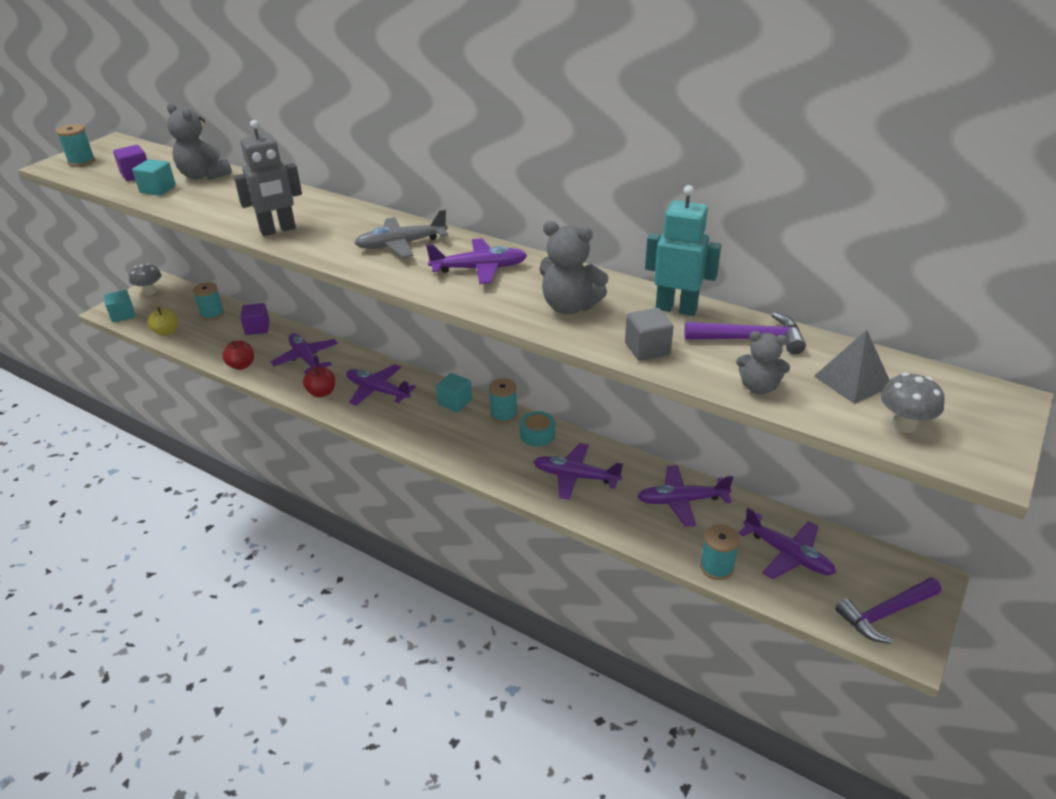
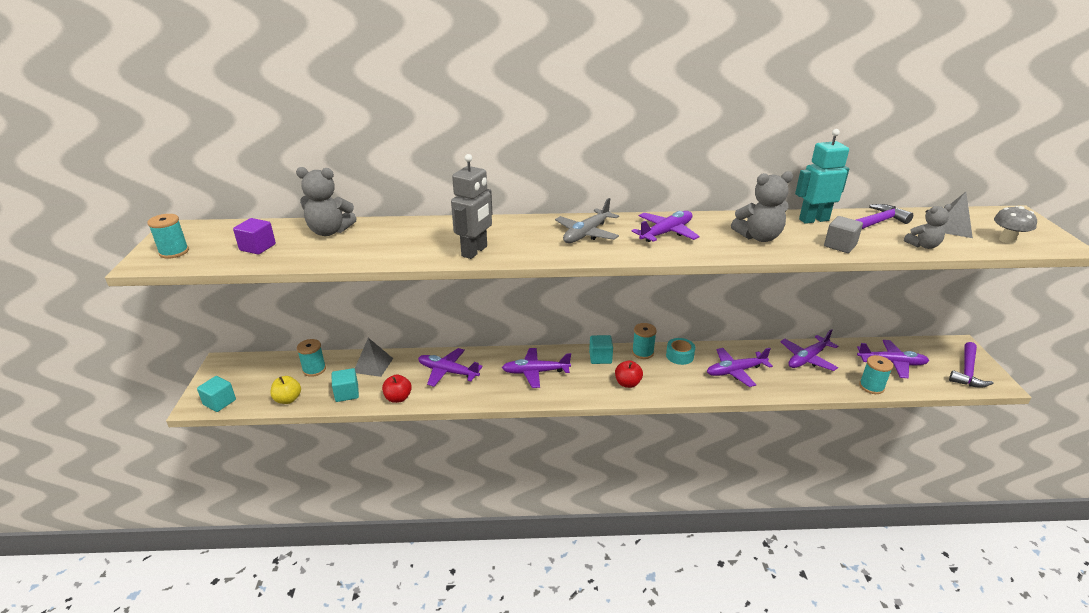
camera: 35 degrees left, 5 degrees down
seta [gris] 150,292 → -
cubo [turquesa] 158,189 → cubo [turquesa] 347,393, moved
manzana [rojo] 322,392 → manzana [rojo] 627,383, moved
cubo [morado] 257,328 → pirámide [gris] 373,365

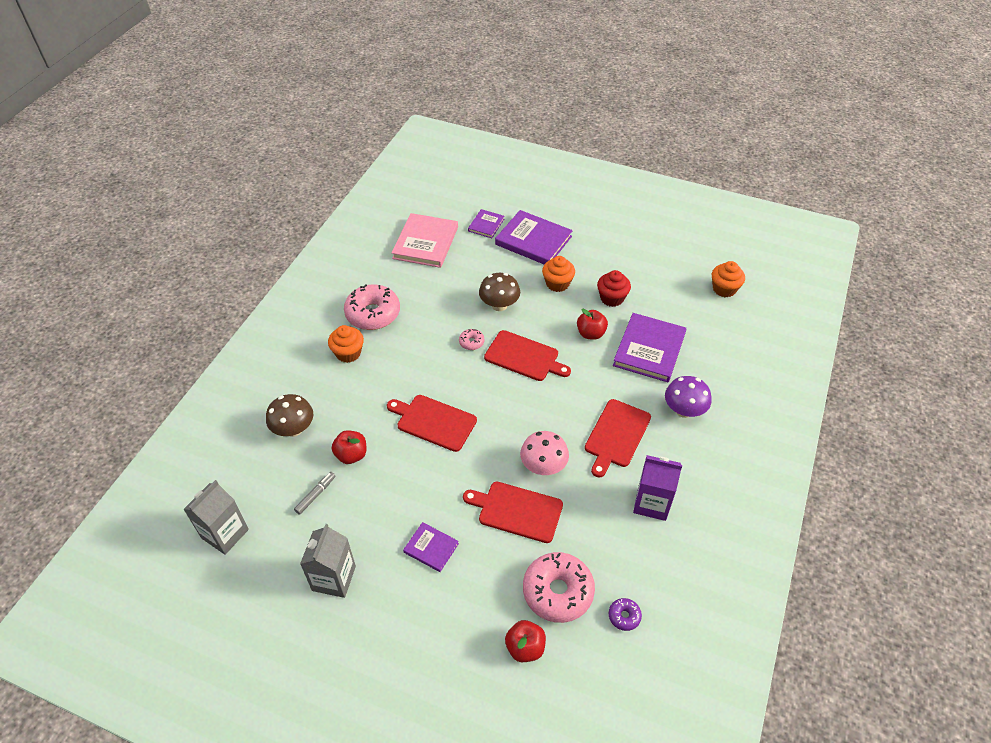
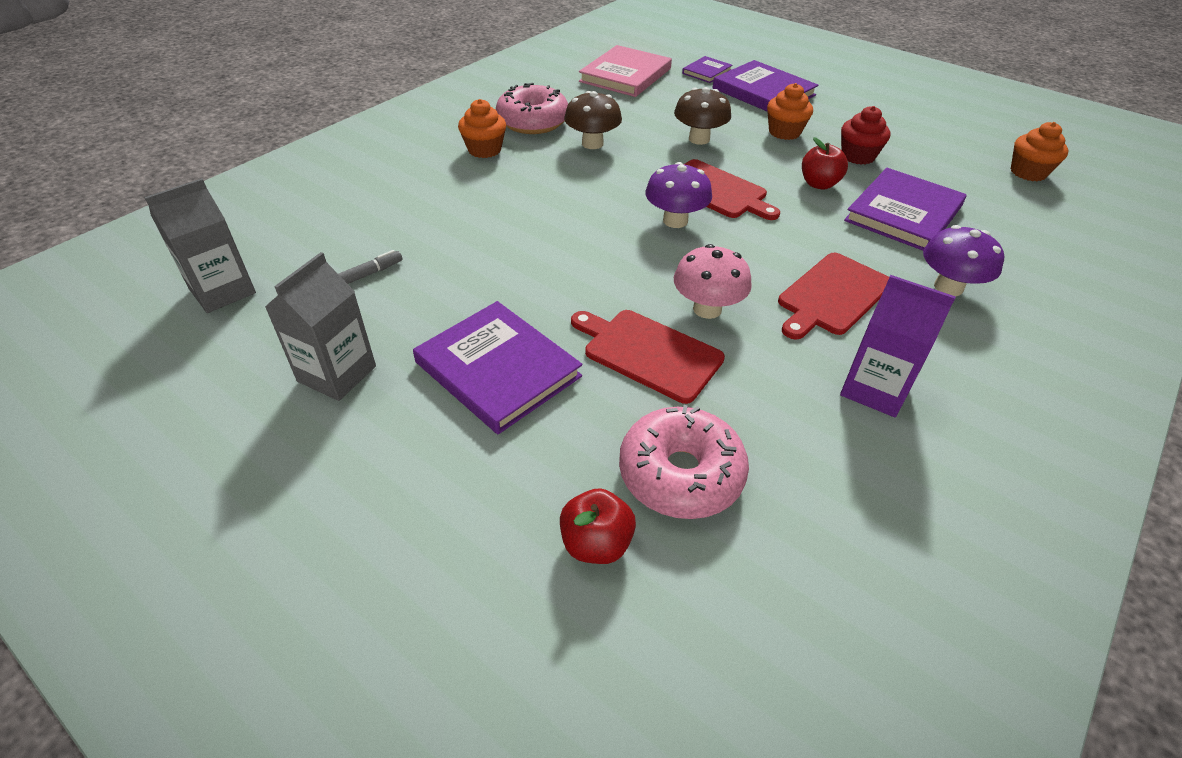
camera: 15 degrees right, 5 degrees down
manzana [rojo] 351,455 → -
tabla de cortar [rojo] 434,422 → -
rosquilla [rosa] 471,342 → -
rosquilla [morado] 624,616 → -
- → seta [morado] 675,220
seta [marrón] 293,429 → seta [marrón] 592,143, moved
libro [morado] 431,548 → libro [morado] 498,369, x1.89

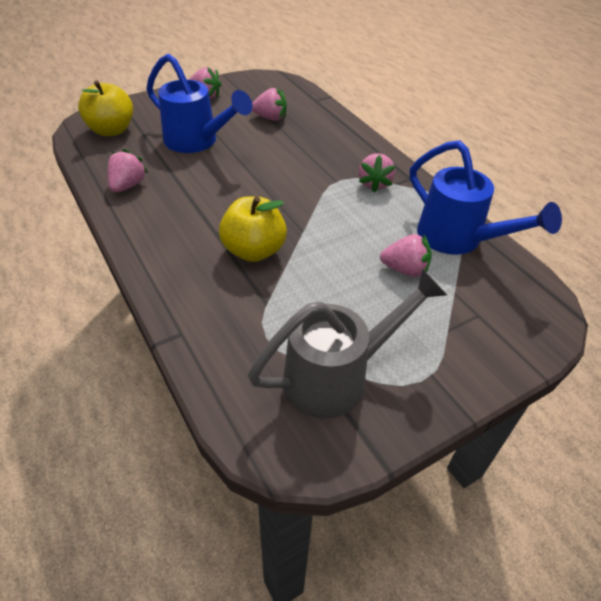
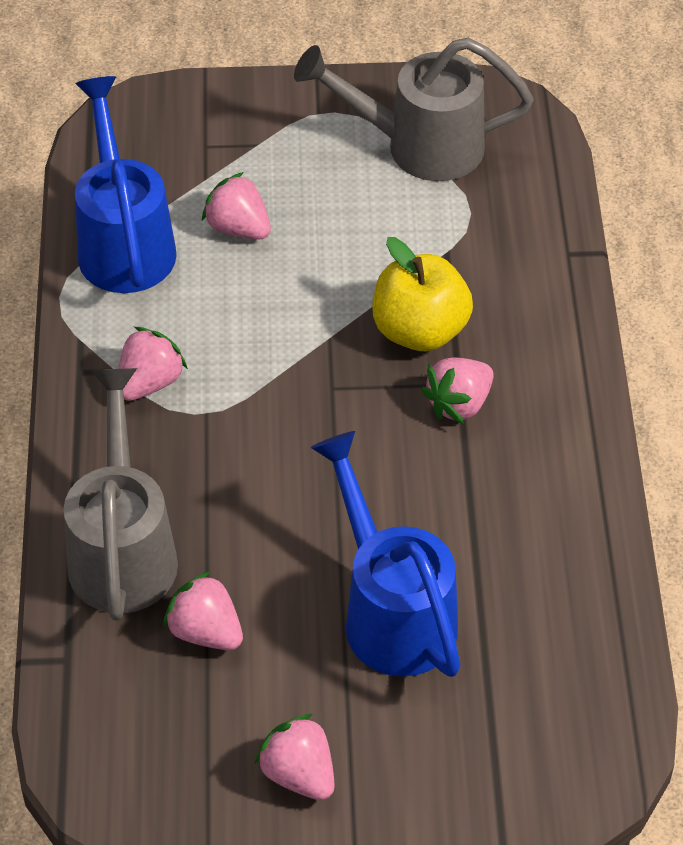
camera: 150 degrees left, 5 degrees up
manzana [amarillo] 111,130 → -
- → regadera [gris] 123,549
fresa [rosa] 128,185 → fresa [rosa] 459,404, moved

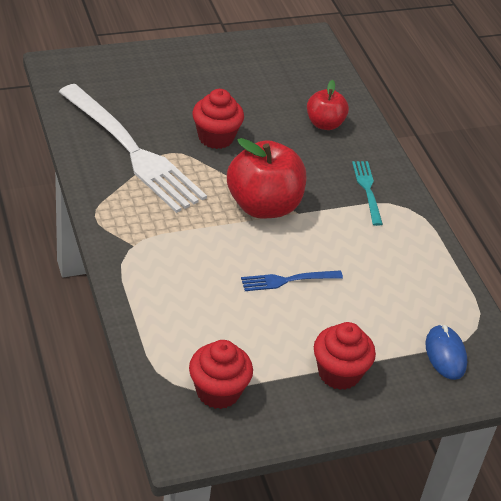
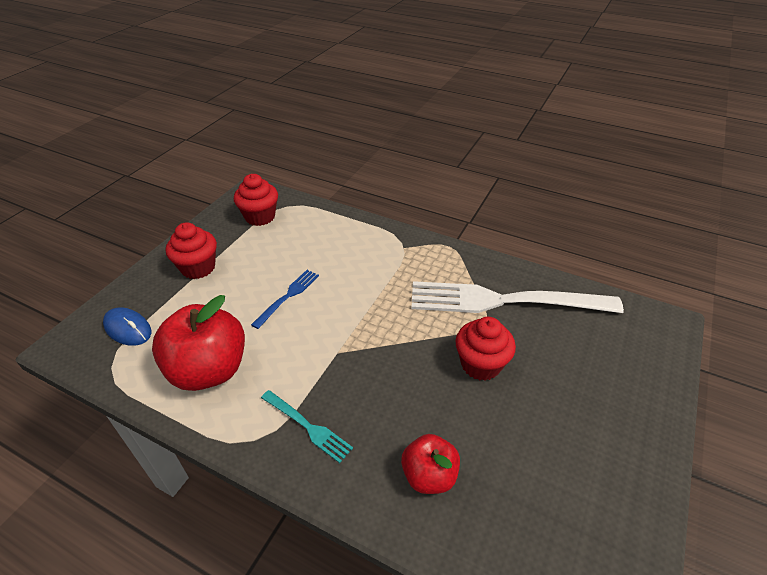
camera: 140 degrees right, 0 degrees up
manzana [rojo] 263,206 → manzana [rojo] 209,370, moved

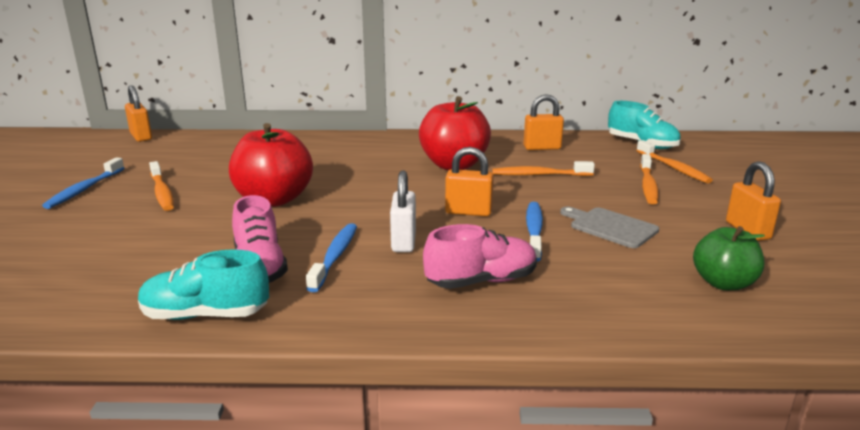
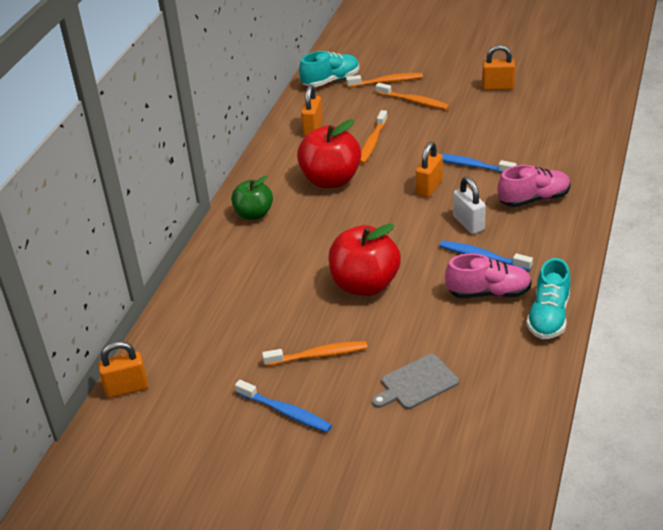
camera: 70 degrees left, 15 degrees up
tabla de cortar [gris] 610,227 → tabla de cortar [gris] 417,383, moved
manzana [verde] 723,283 → manzana [verde] 254,214, moved
candado [blanco] 403,241 → candado [blanco] 468,223, 45 degrees clockwise
zapato [rosa] 481,281 → zapato [rosa] 534,199, 75 degrees clockwise

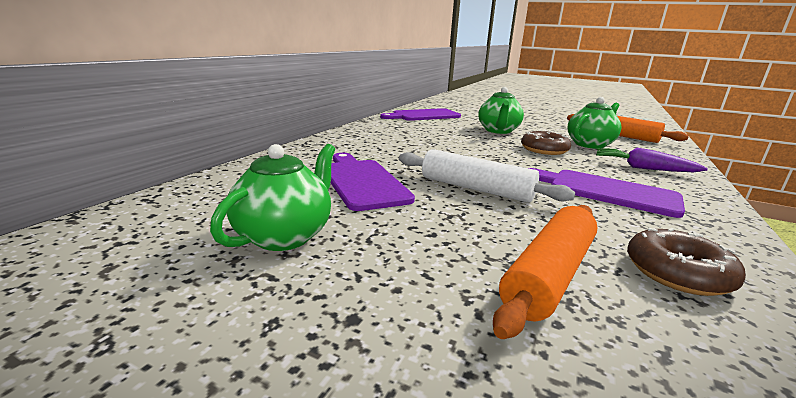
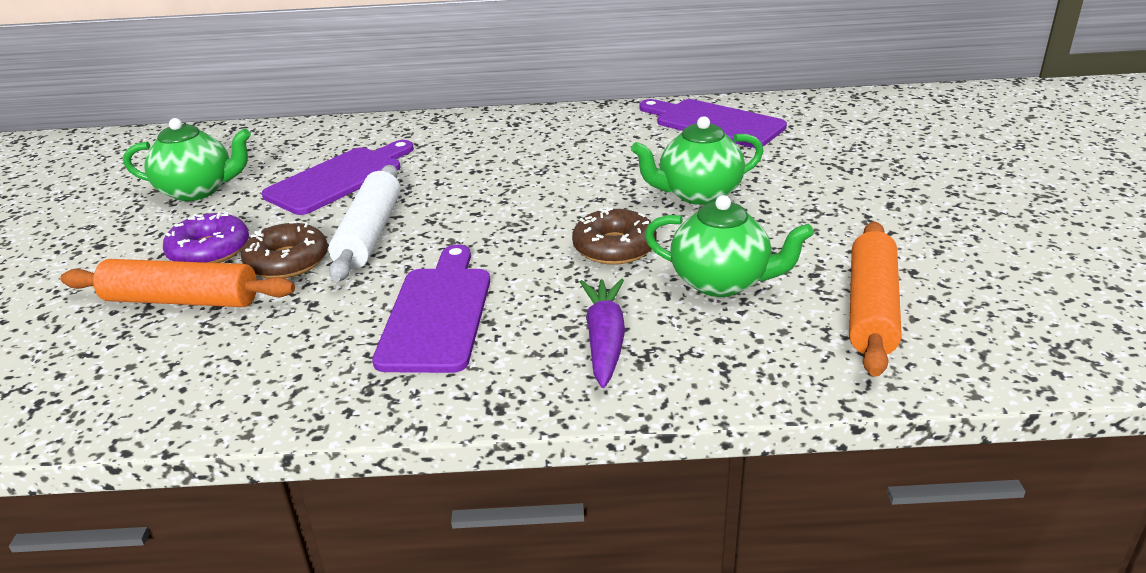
camera: 65 degrees right, 10 degrees up
- → rosquilla [morado] 209,251
rosquilla [marrón] 677,273 → rosquilla [marrón] 287,262, moved

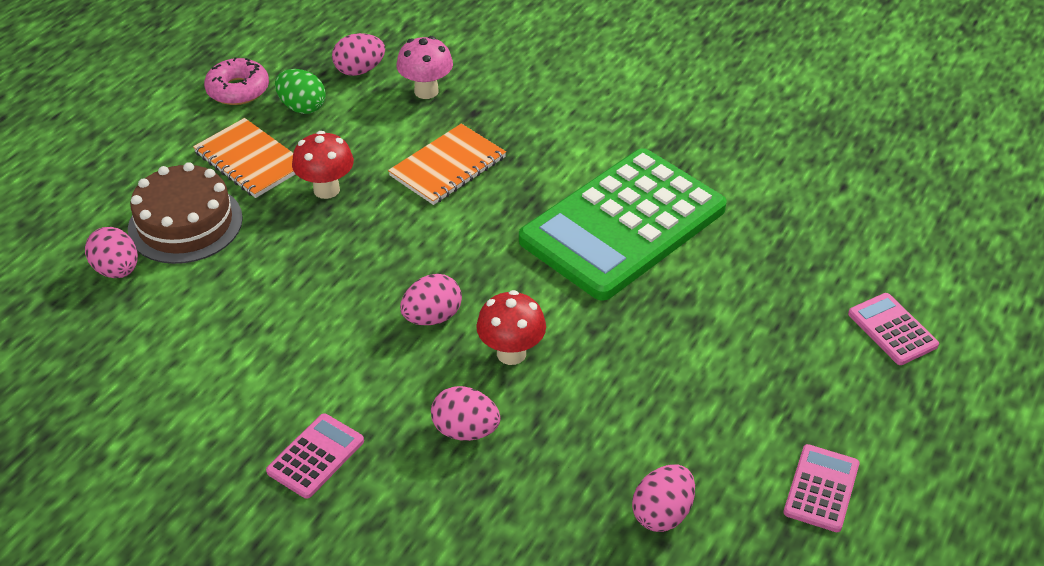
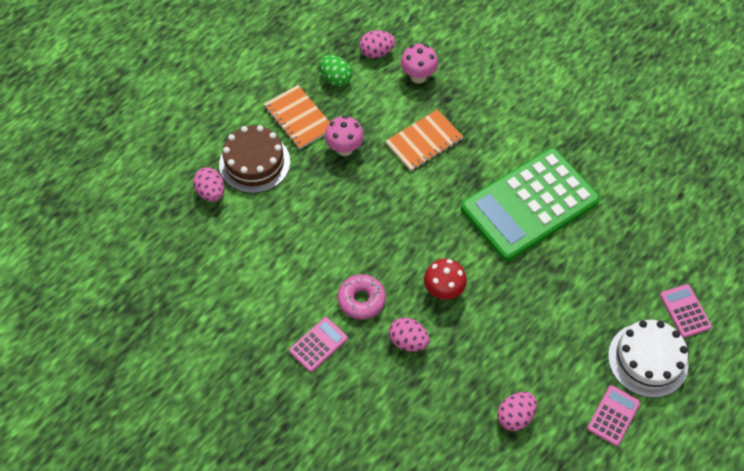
camera: 10 degrees right, 15 degrees up
huevo [rosa] 432,317 → -
- → tarta [blanco] 647,360
rosquilla [rosa] 238,90 → rosquilla [rosa] 361,300, moved
seta [rojo] 326,189 → seta [rosa] 344,149

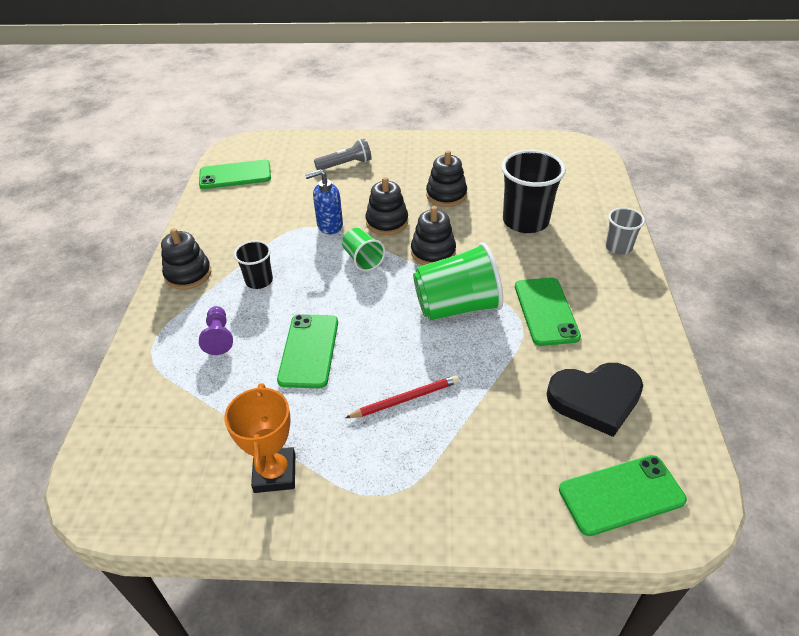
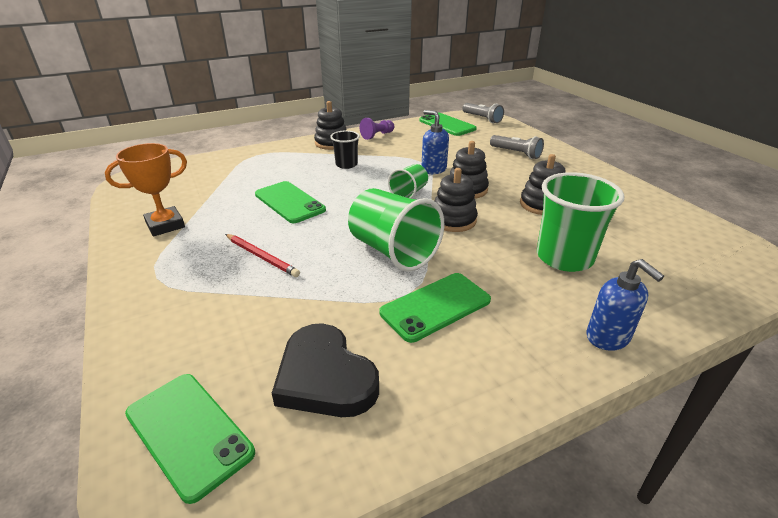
camera: 60 degrees right, 10 degrees down
- → lámpara de mano [gris] 482,119
peón [morado] 219,337 → peón [morado] 377,135, moved
vaso [gris] 618,247 → dispensador de jabón [azul] 608,337
vaso [negro] 525,221 → vaso [verde] 564,257
móvil [verde] 309,350 → móvil [verde] 289,202, 75 degrees clockwise

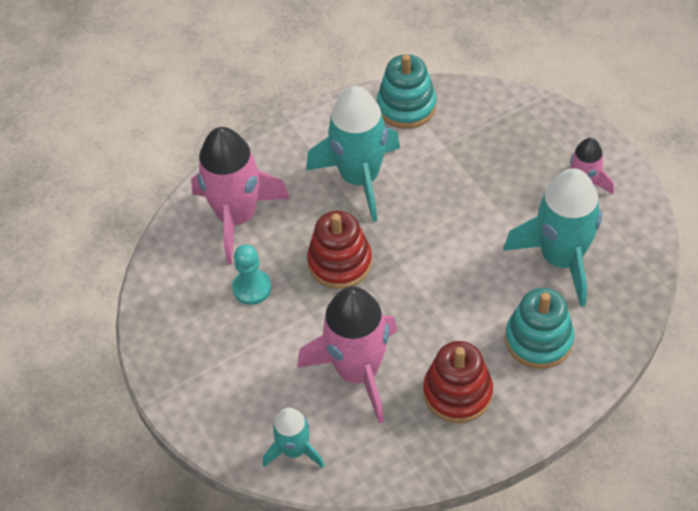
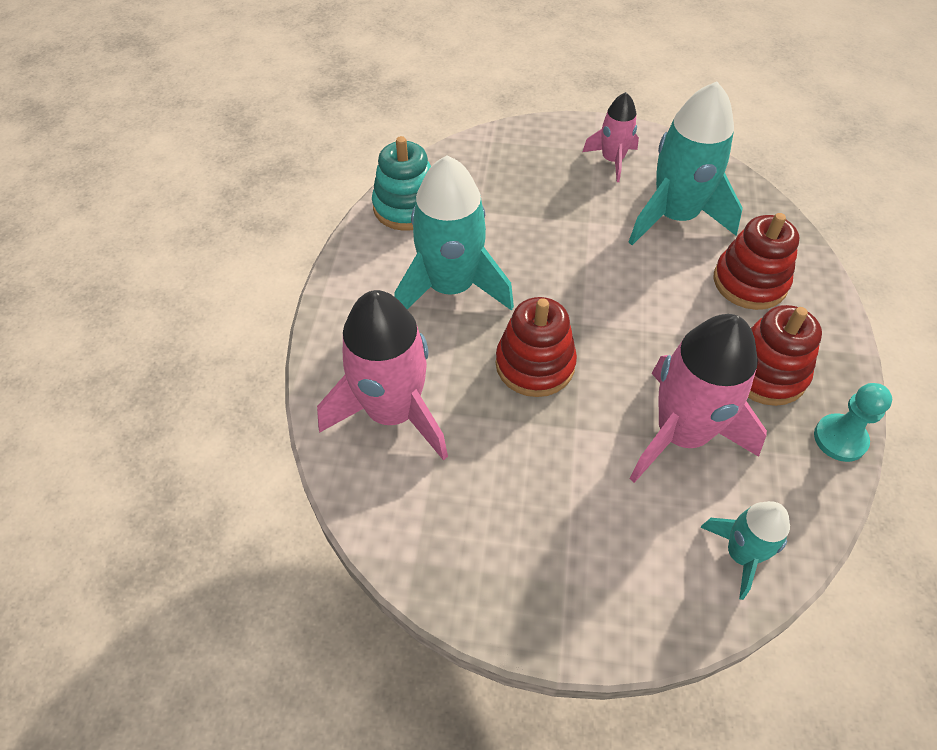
camera: 55 degrees left, 0 degrees up
peón [turquesa] 252,288 → peón [turquesa] 840,439, moved
juguete apilable [turquesa] 538,340 → juguete apilable [rojo] 749,282

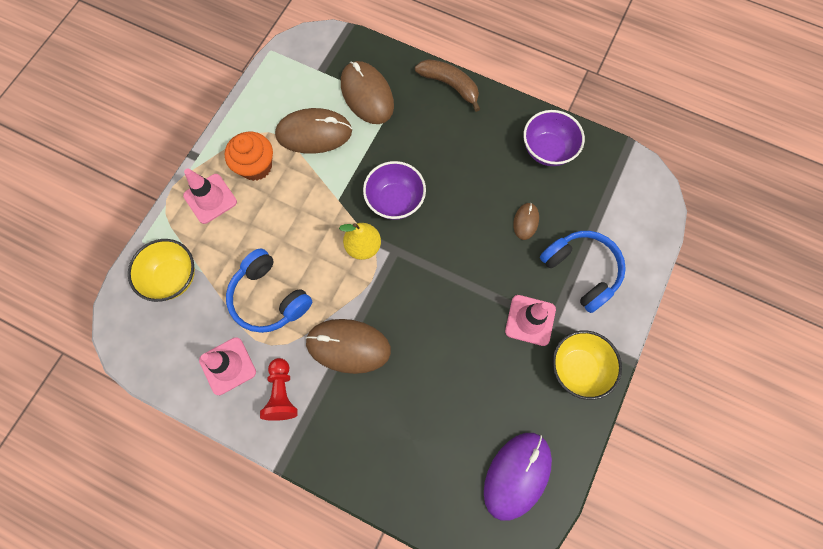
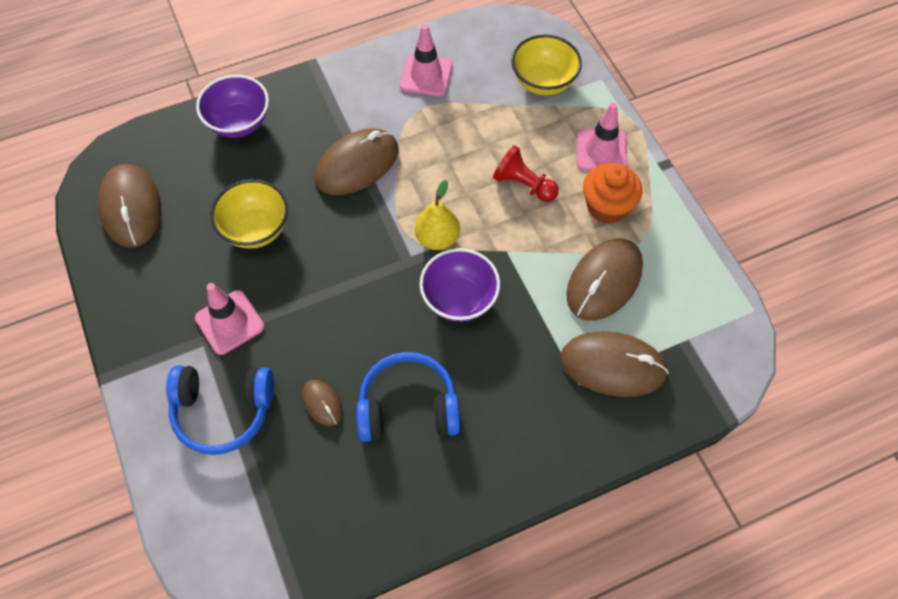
camera: 130 degrees right, 10 degrees down
plátano [marrón] 450,85 → -
auriculares [azul] 269,298 → auriculares [azul] 408,407, moved
peón [rojo] 282,393 → peón [rojo] 523,184, moved
cuenco [morado] 547,150 → cuenco [morado] 239,123, moved
cuenco [amarillo] 578,368 → cuenco [amarillo] 256,229, moved
ratón [morado] 517,475 → ratón [marrón] 131,208

